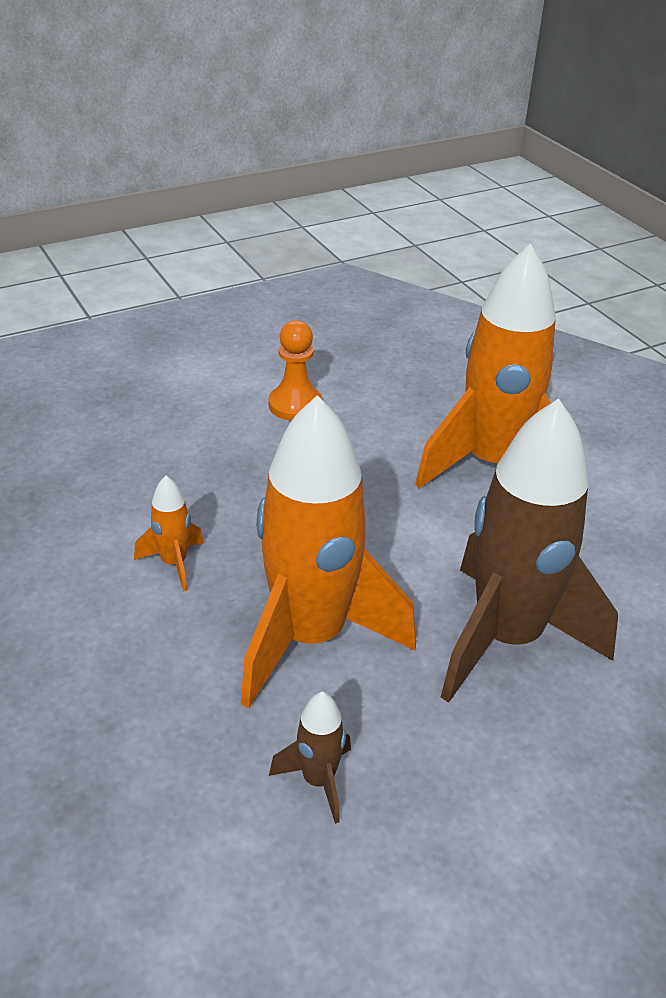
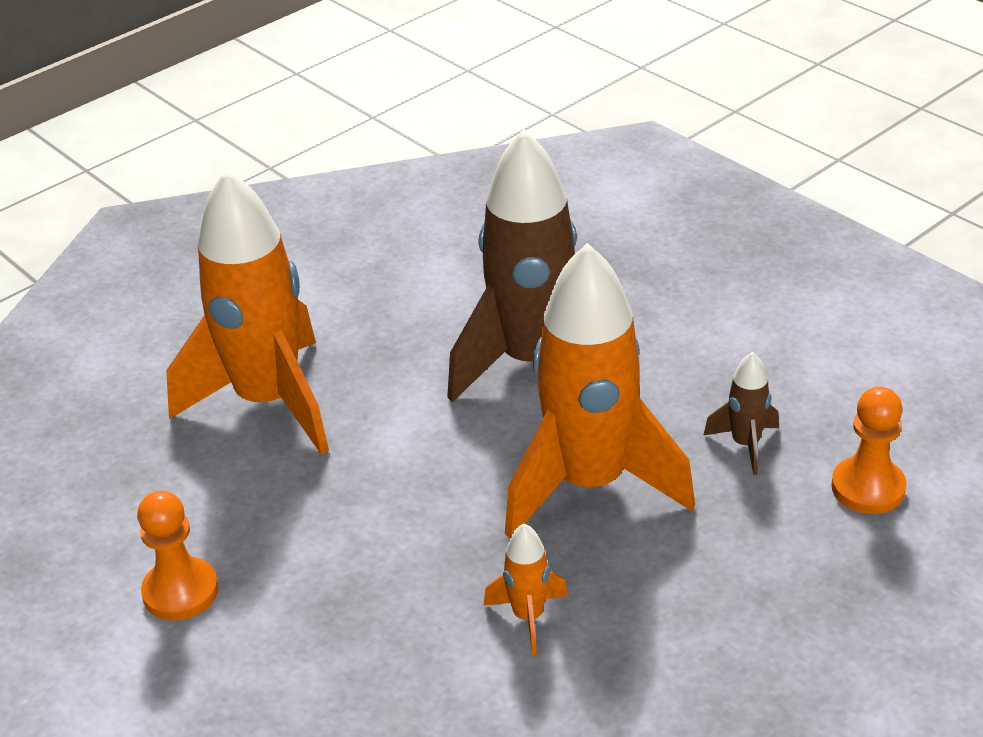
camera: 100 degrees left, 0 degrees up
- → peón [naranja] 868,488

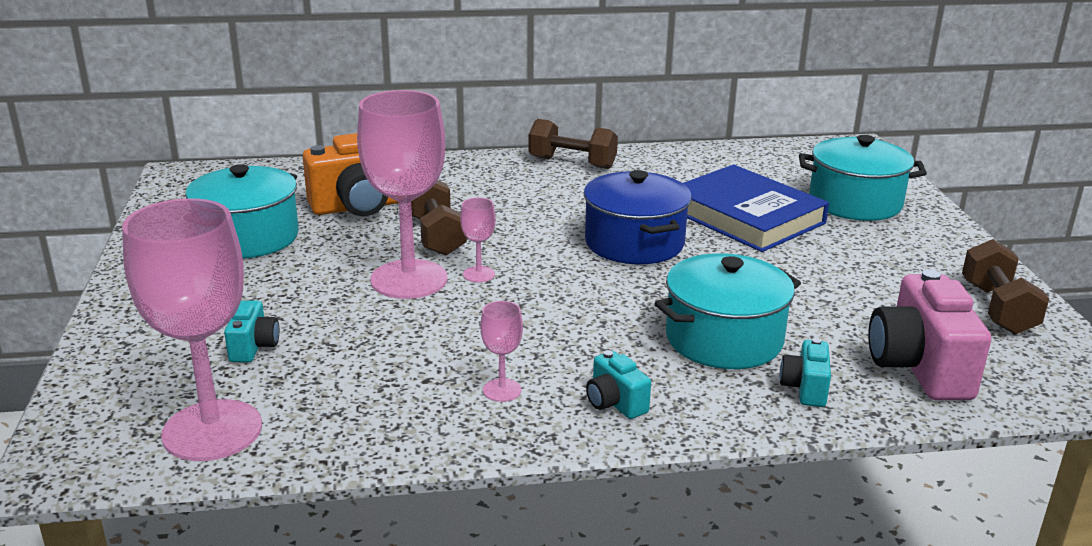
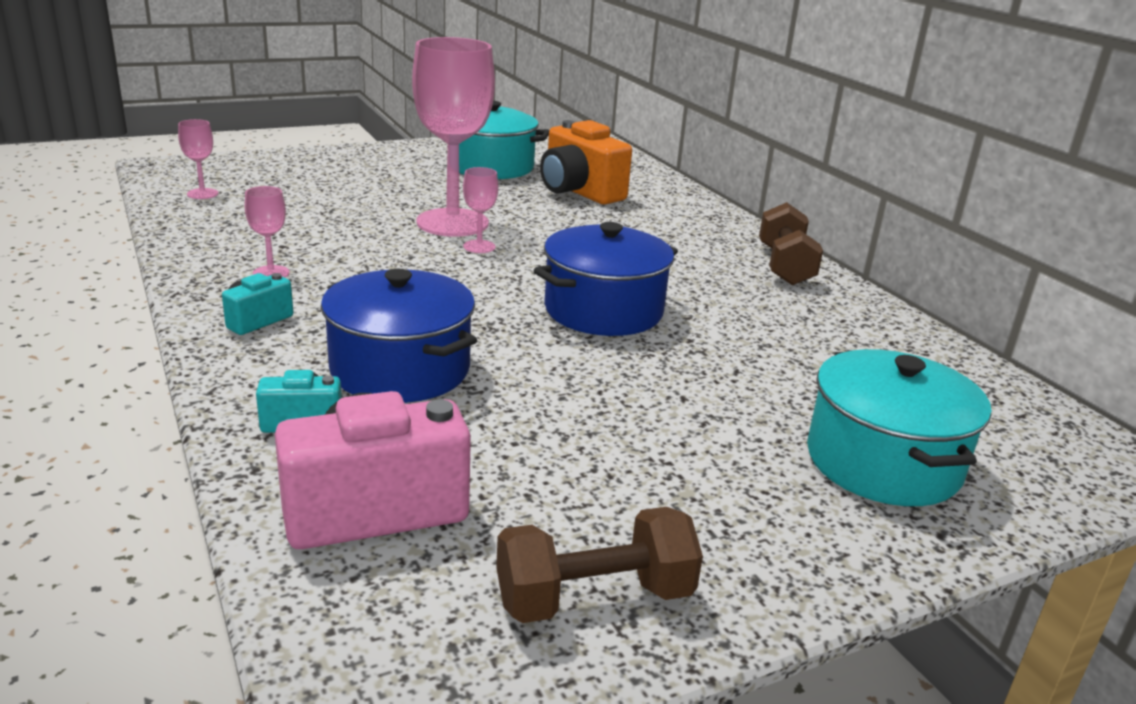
camera: 70 degrees right, 0 degrees up
cámara [turquesa] 254,347 → -
mancuerna [marrón] 436,236 → -
libro [azul] 745,216 → -
olla [turquesa] 724,339 → olla [azul] 400,369
copa [rosa] 212,430 → copa [rosa] 202,194, x0.42

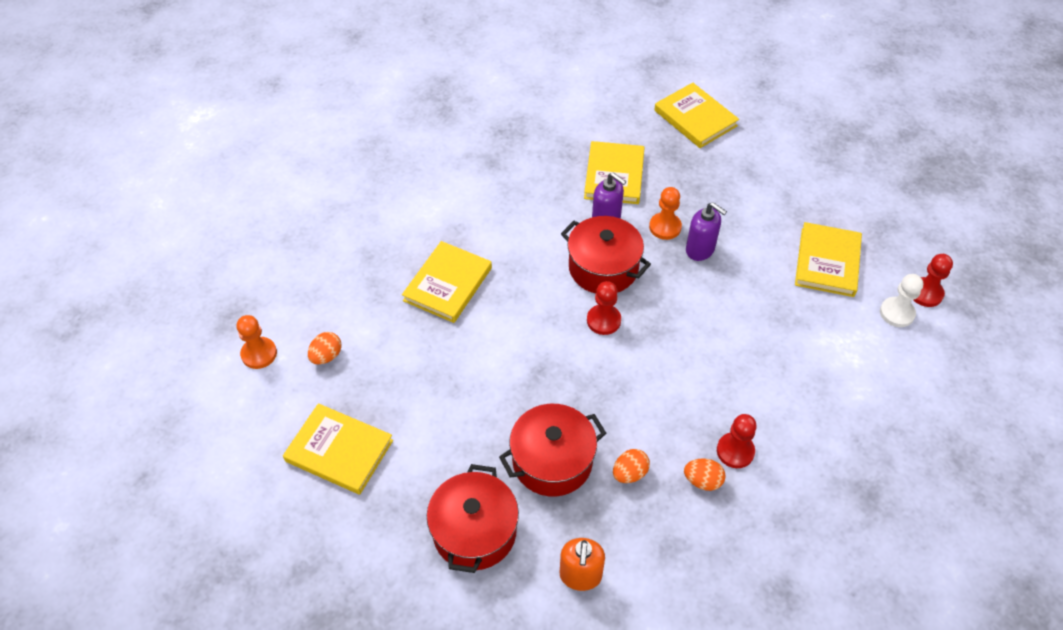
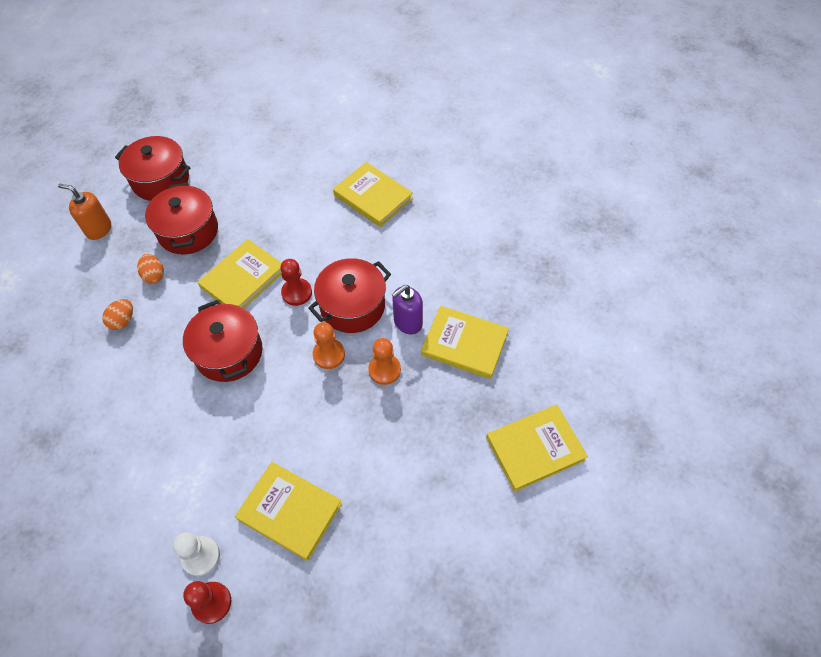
camera: 105 degrees right, 5 degrees up
huevo [naranja] 326,356 → -
dispensador de jabón [morado] 700,250 → -
peón [rojo] 735,451 → -
- → olla [rojo] 229,353
peón [naranja] 259,354 → peón [naranja] 329,354, moved
libro [amarillo] 339,451 → libro [amarillo] 243,278, moved

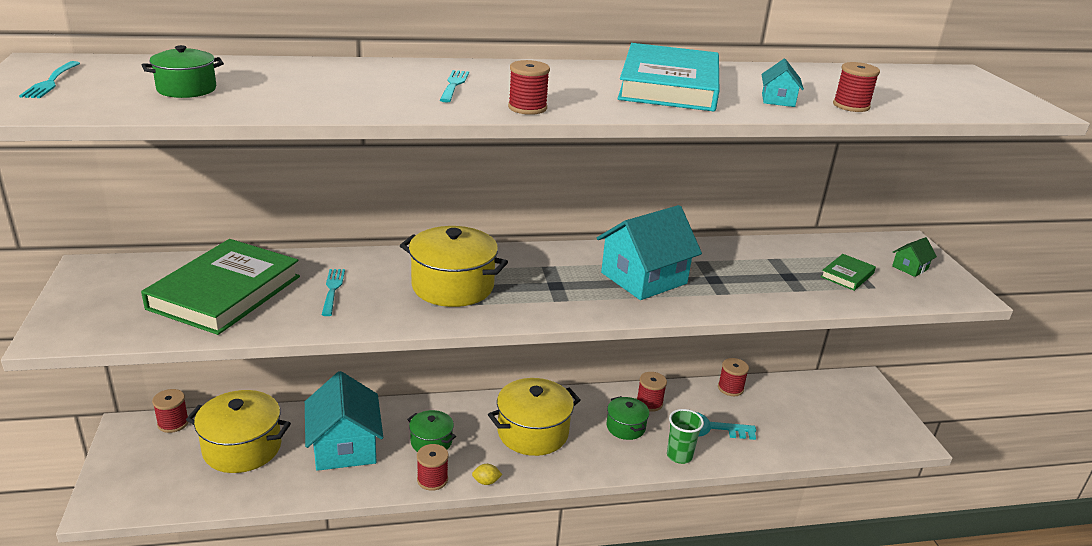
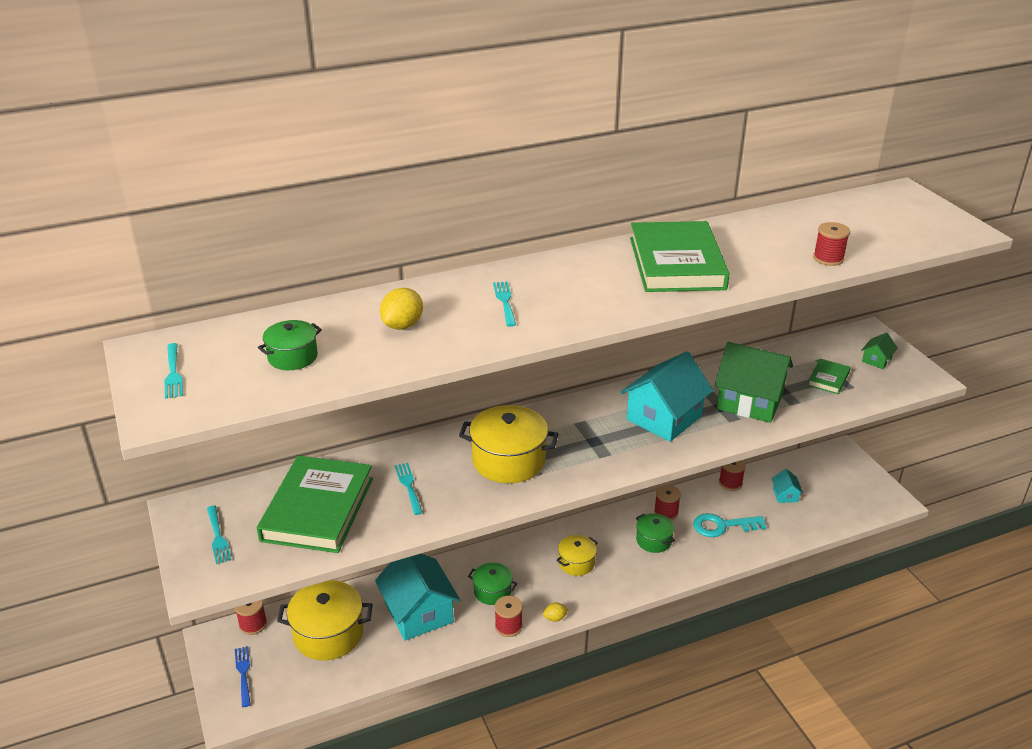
camera: 10 degrees left, 5 degrees up
carrete [rojo] 527,108 → -
vaso [verde] 679,456 → -
- → tenedor [turquesa] 217,536
- → tenedor [azul] 243,674
- → limón [amarillo] 403,325
- → casa [verde] 750,401
casa [turquesa] 778,100 → casa [turquesa] 785,495, moved
libro [turquesa] 669,86 → libro [verde] 677,263
olla [amarillo] 533,432 → olla [amarillo] 576,563, x0.56

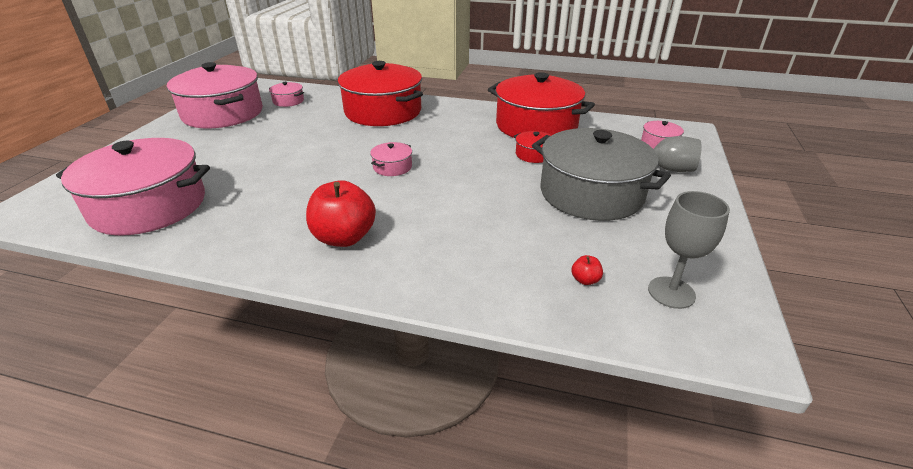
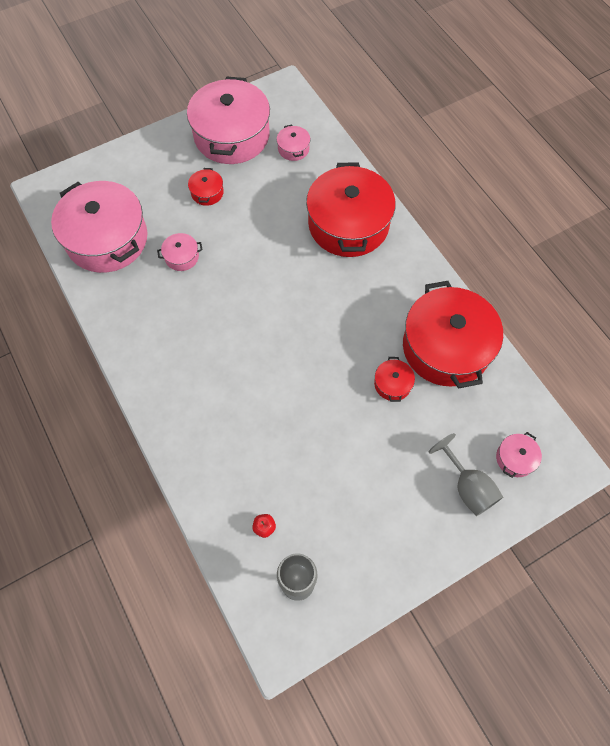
camera: 45 degrees right, 30 degrees up
manzana [rojo] 344,237 → -
olla [gris] 591,193 → -
- → olla [rojo] 207,193
olla [rosa] 392,167 → olla [rosa] 182,257, moved

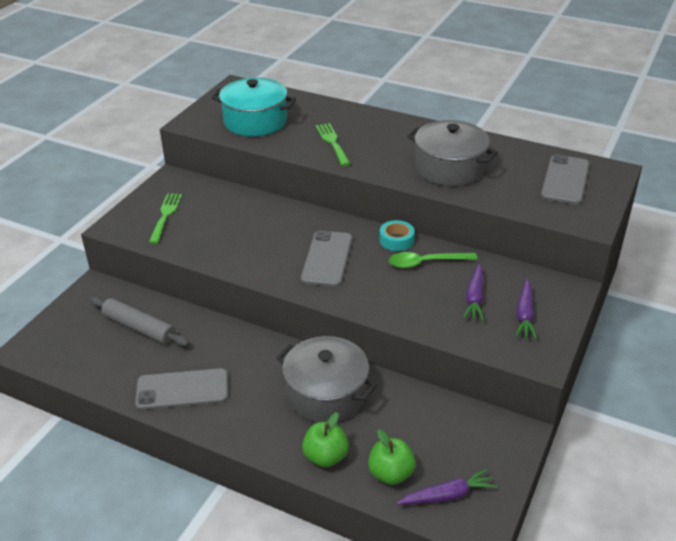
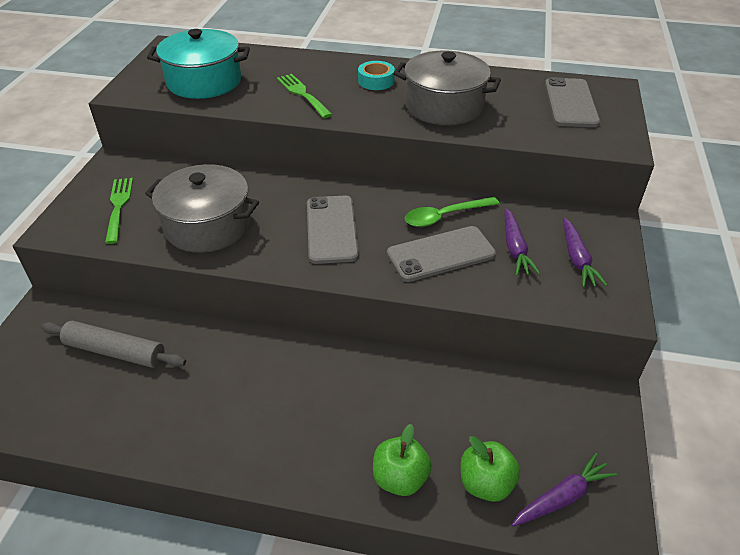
camera: 15 degrees left, 5 degrees up
móvil [gris] 182,390 → móvil [gris] 441,254, moved
olla [gris] 326,394 → olla [gris] 208,225, moved
cinta adhesiva [turquesa] 396,240 → cinta adhesiva [turquesa] 376,81, moved

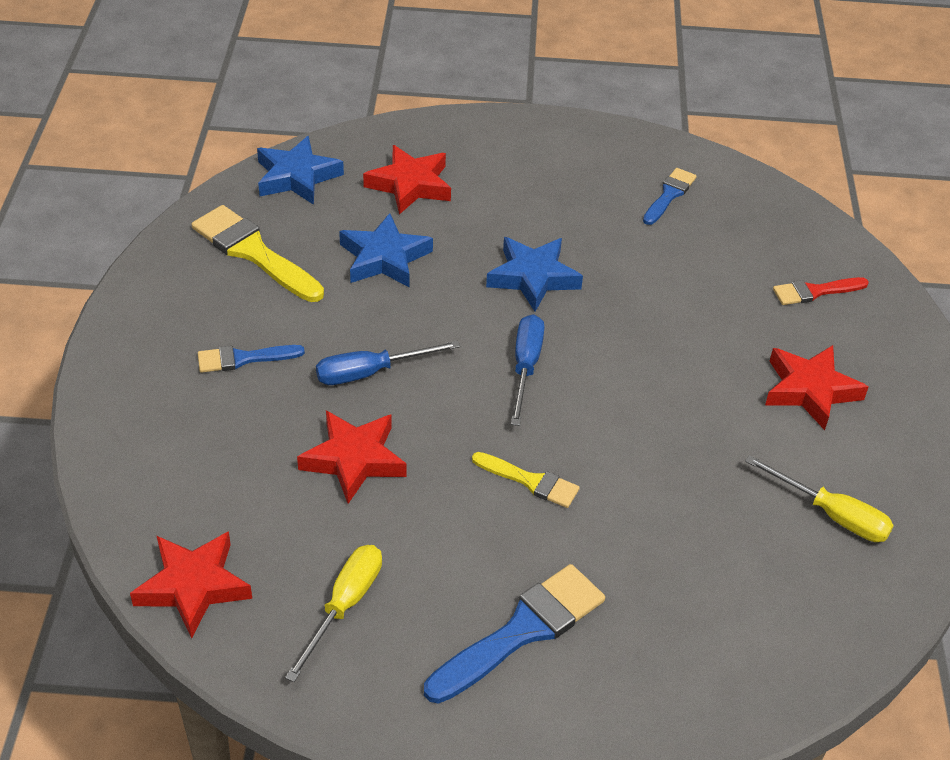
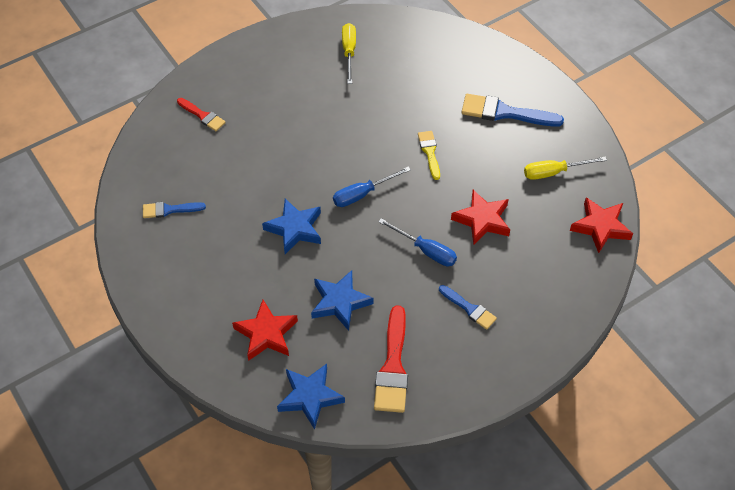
camera: 125 degrees left, 10 degrees up
estrella [rojo] 810,390 → -
pincel [amarillo] 253,252 → pincel [rojo] 393,366

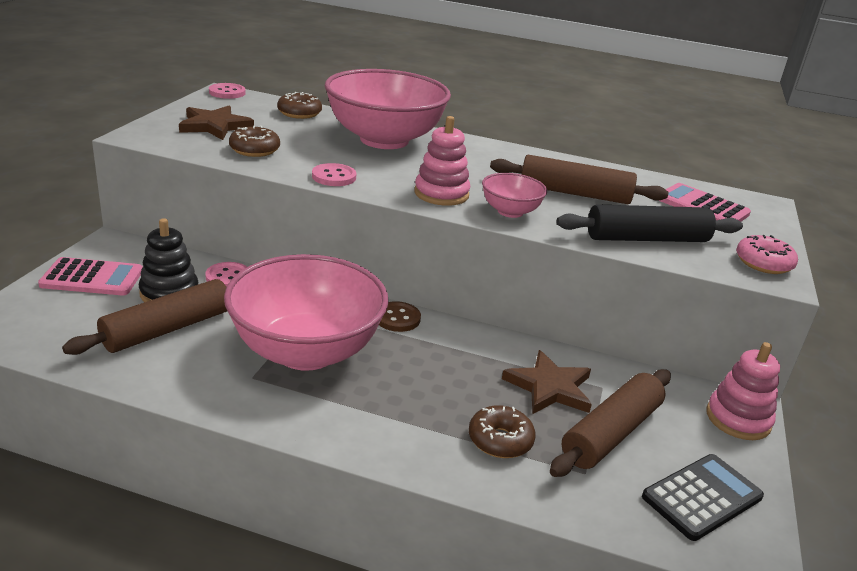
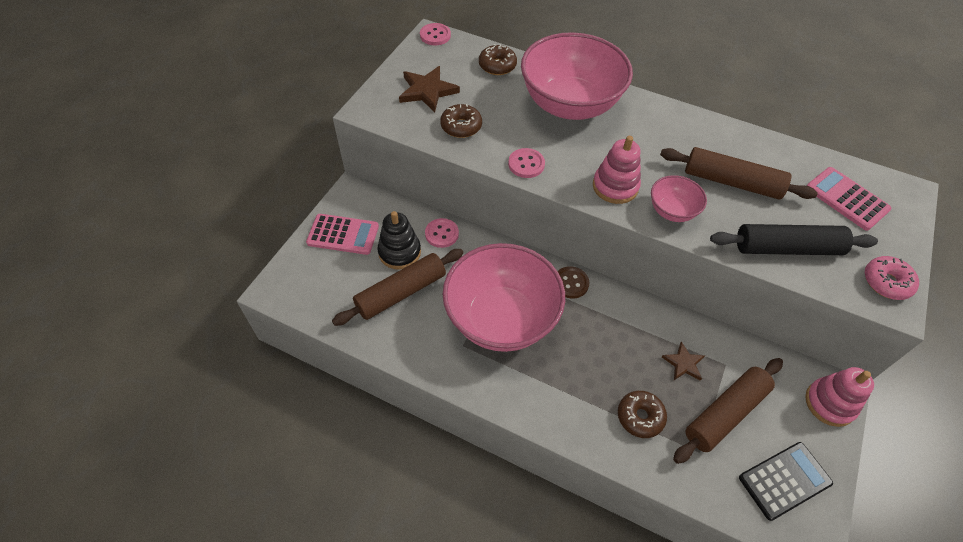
camera: 10 degrees right, 25 degrees up
estrella [marrón] 549,387 → estrella [marrón] 683,363, x0.61

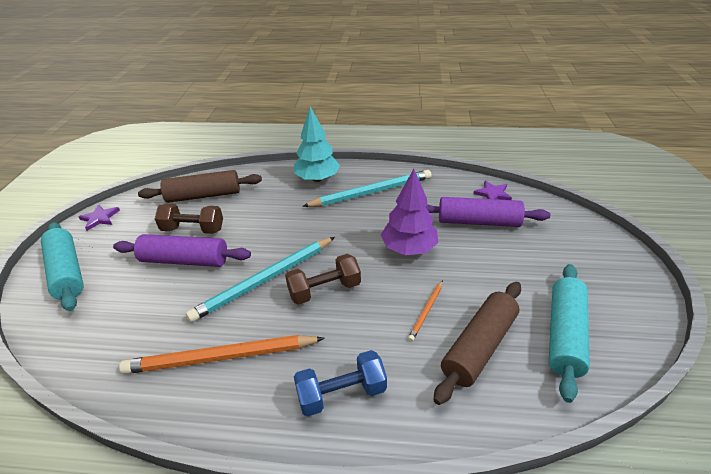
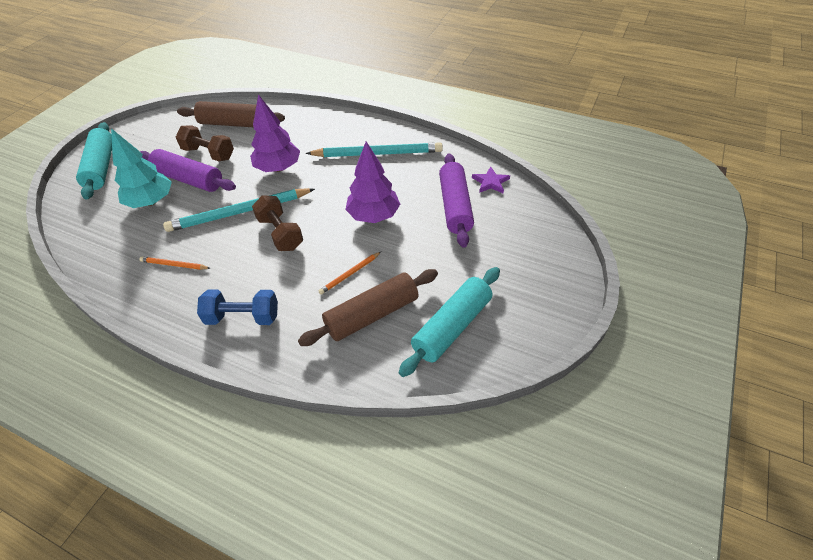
camera: 20 degrees right, 10 degrees up
estrella [morado] 100,218 → -
- → árbol [morado] 278,168
árbol [turquesa] 317,179 → árbol [turquesa] 151,201, moved
mancuerna [marrón] 324,290 → mancuerna [marrón] 280,233, 60 degrees clockwise
rodillo [morado] 478,221 → rodillo [morado] 455,206, 60 degrees clockwise
lápiz [naranja] 221,357 → lápiz [naranja] 174,265, x0.47

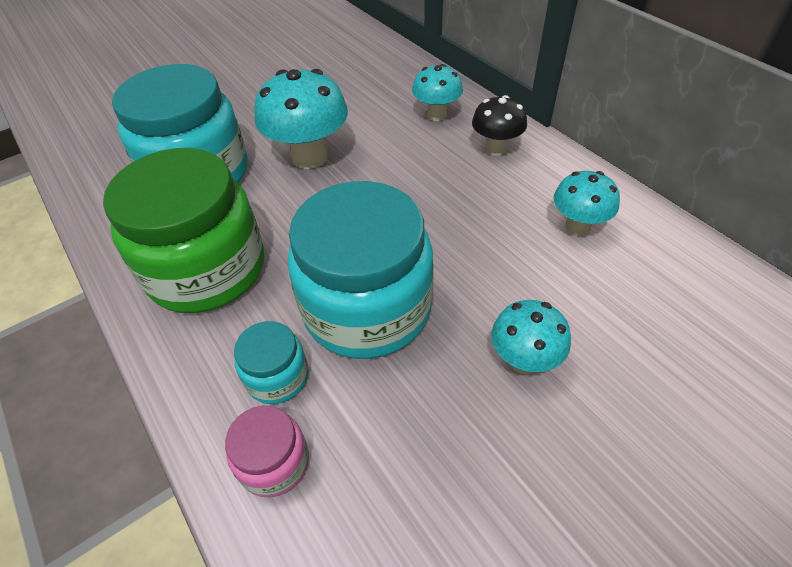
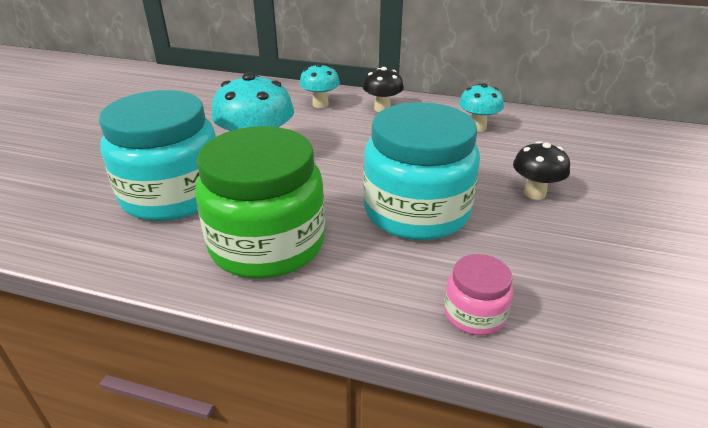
camera: 40 degrees left, 15 degrees down
tarro [turquesa] 277,377 → -
seta [turquesa] 524,360 → seta [negro] 534,193

